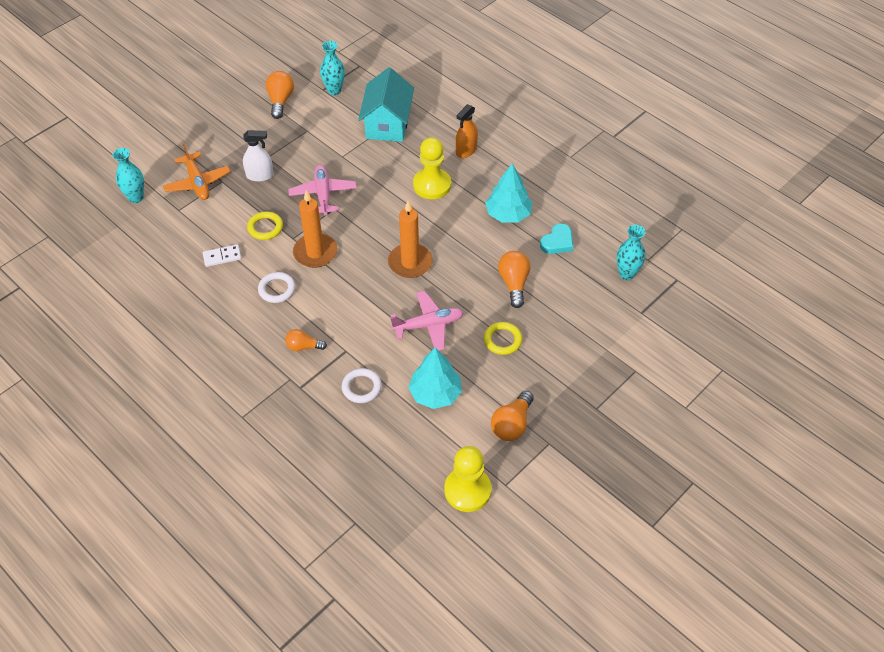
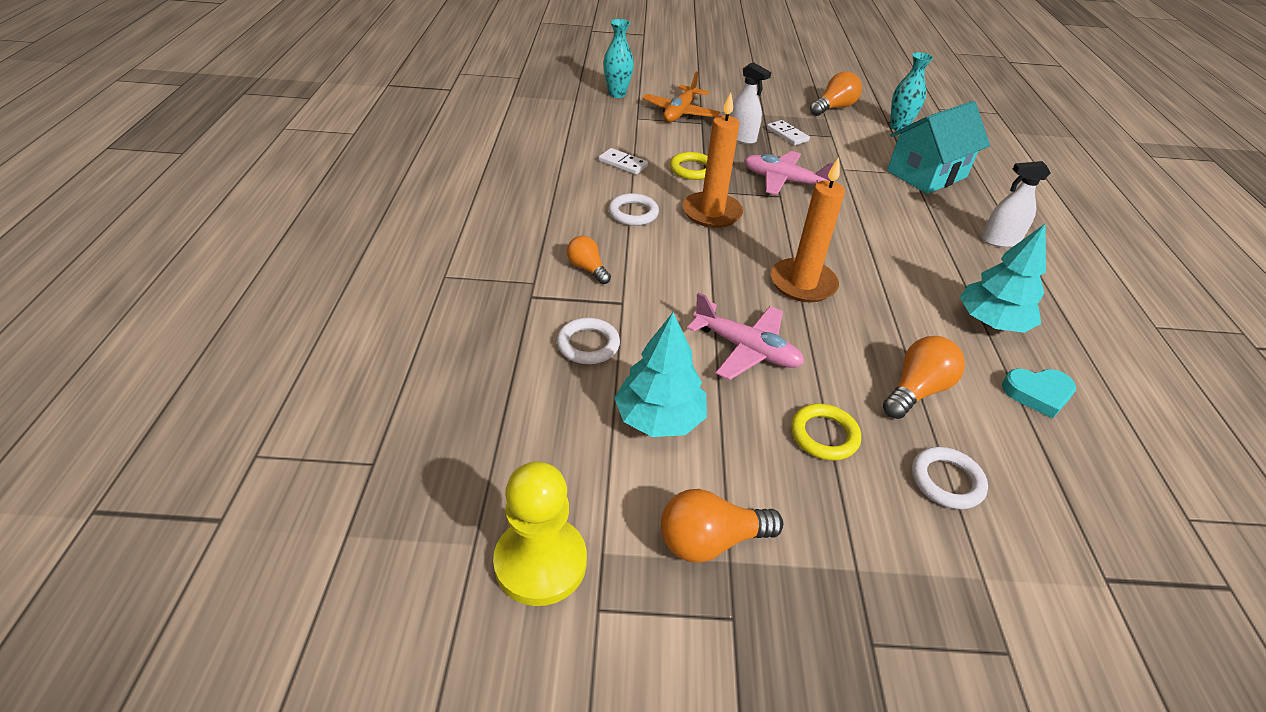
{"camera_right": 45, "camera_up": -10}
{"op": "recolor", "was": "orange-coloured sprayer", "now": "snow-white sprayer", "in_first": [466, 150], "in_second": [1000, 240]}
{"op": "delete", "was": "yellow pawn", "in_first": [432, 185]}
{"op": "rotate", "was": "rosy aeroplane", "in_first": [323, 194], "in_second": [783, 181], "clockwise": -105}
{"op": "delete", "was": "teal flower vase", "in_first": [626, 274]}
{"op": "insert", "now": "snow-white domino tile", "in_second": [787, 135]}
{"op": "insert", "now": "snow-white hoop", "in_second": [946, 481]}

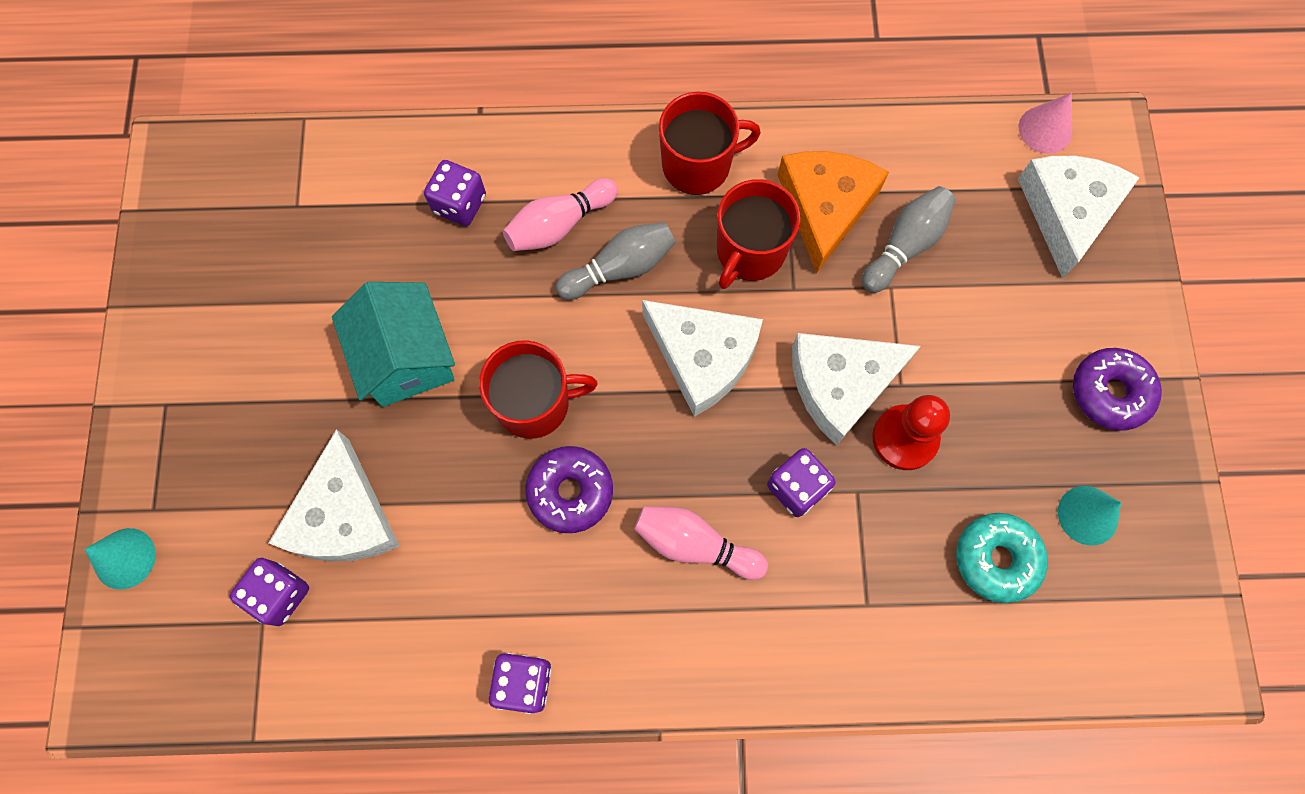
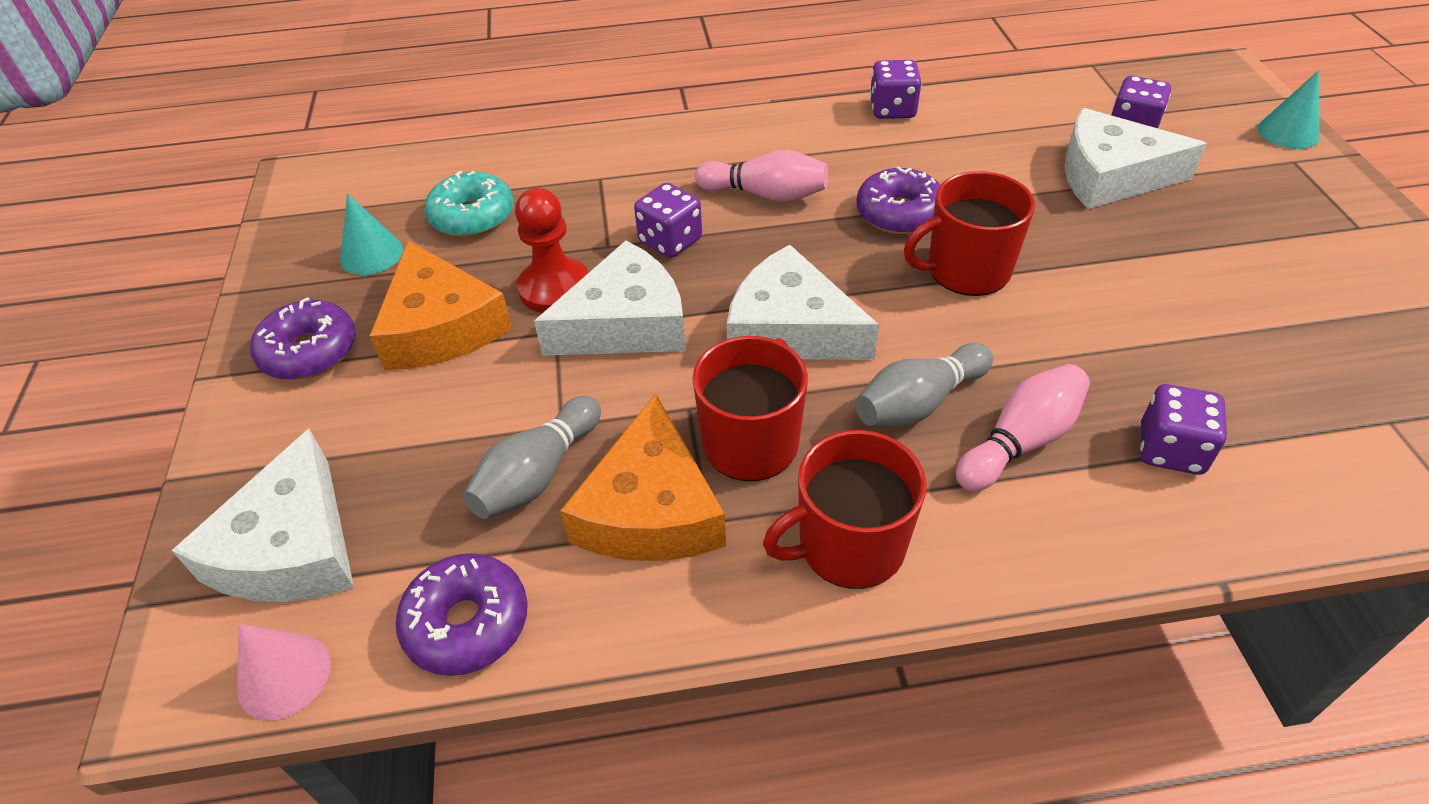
{"camera_right": 175, "camera_up": -25}
{"op": "delete", "was": "teal house", "in_first": [406, 358]}
{"op": "rotate", "was": "snow-white cheese", "in_first": [343, 516], "in_second": [1110, 176], "clockwise": -75}
{"op": "insert", "now": "orange-coloured cheese", "in_second": [441, 326]}
{"op": "insert", "now": "purple doughnut", "in_second": [467, 623]}

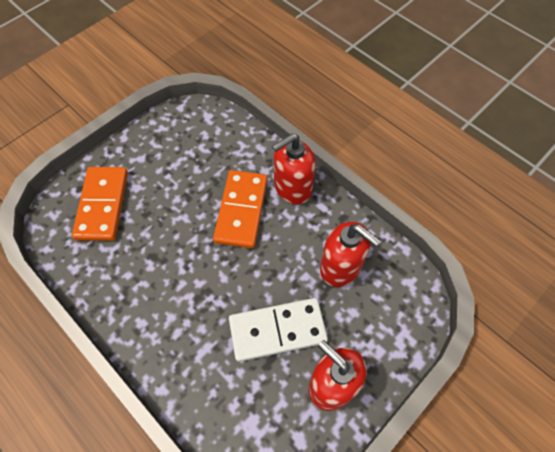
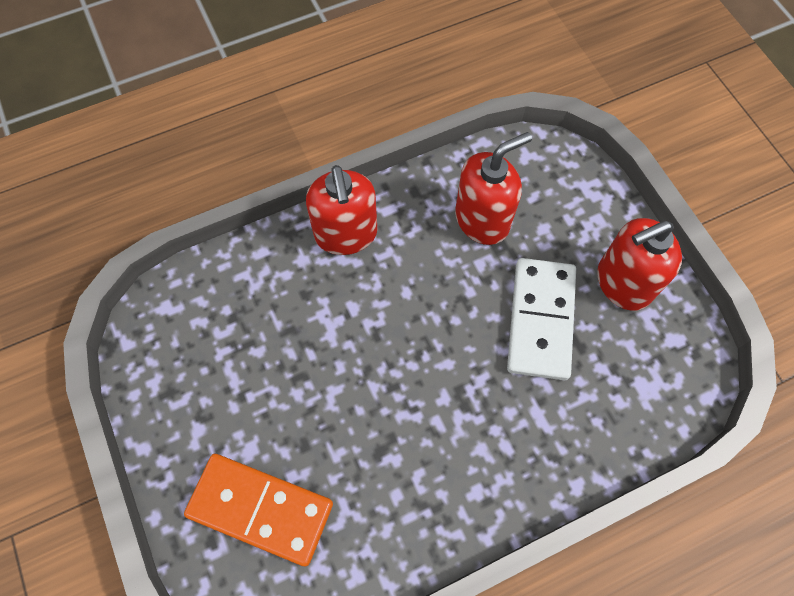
{"camera_right": -70, "camera_up": 5}
{"op": "delete", "was": "orange-coloured domino tile", "in_first": [241, 210]}

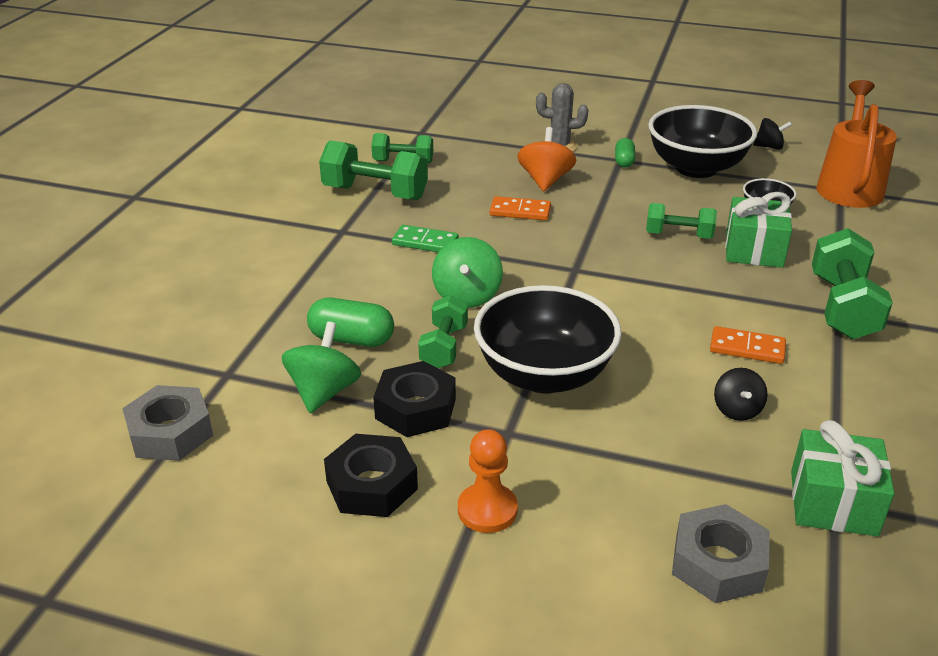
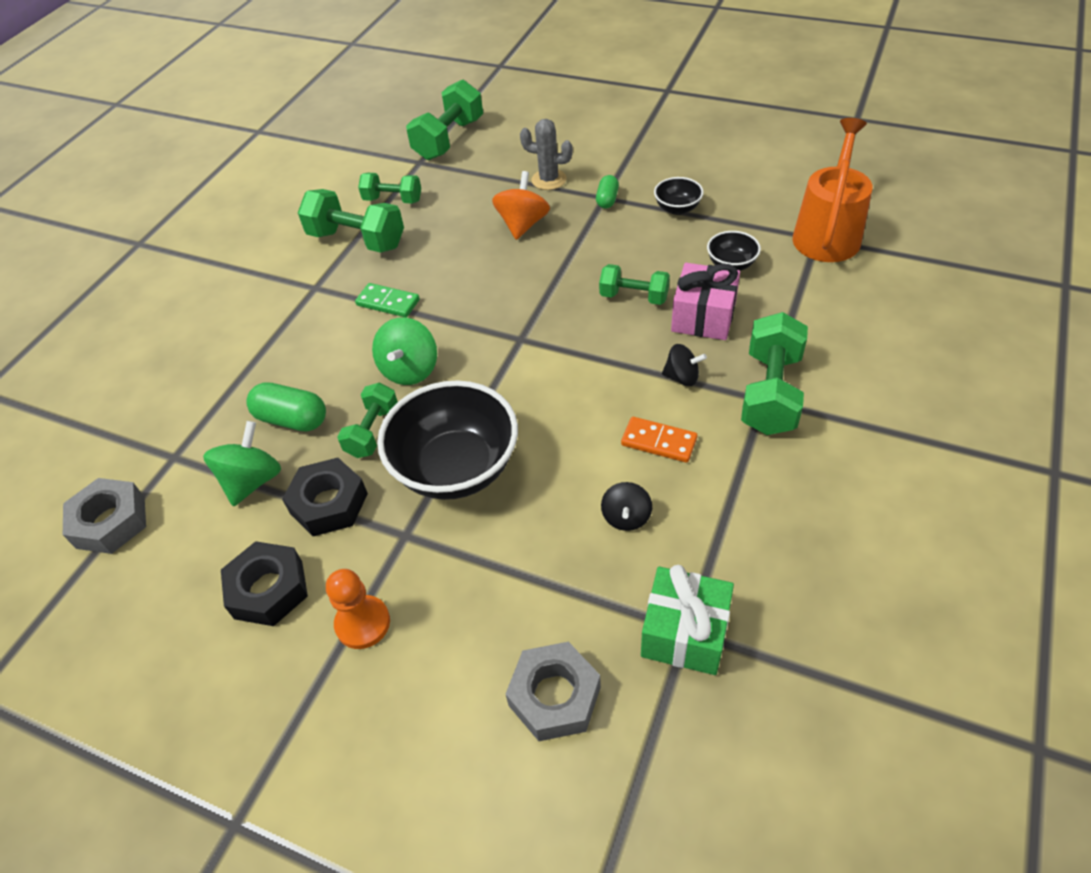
{"camera_right": 10, "camera_up": 15}
{"op": "resize", "was": "ebony serving bowl", "in_first": [696, 168], "in_second": [677, 208], "ratio": 0.46}
{"op": "move", "was": "ebony spinning top", "in_first": [769, 147], "in_second": [682, 377]}
{"op": "recolor", "was": "leaf-green gift", "now": "rosy gift", "in_first": [754, 250], "in_second": [703, 317]}
{"op": "delete", "was": "orange-coloured domino tile", "in_first": [520, 211]}
{"op": "insert", "now": "leaf-green free weight", "in_second": [449, 139]}

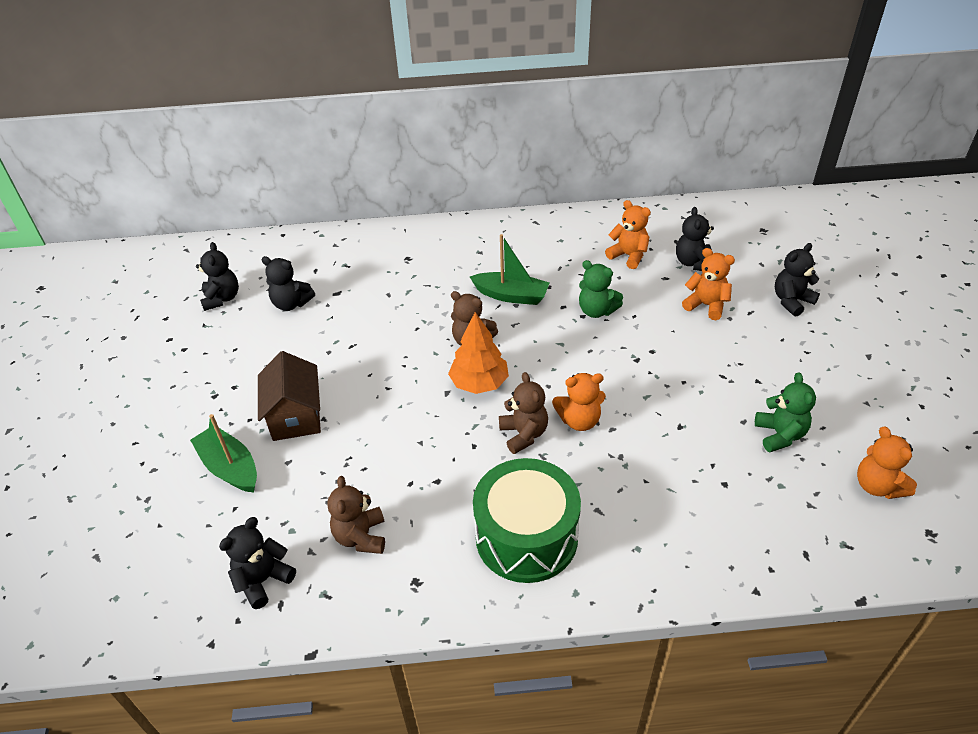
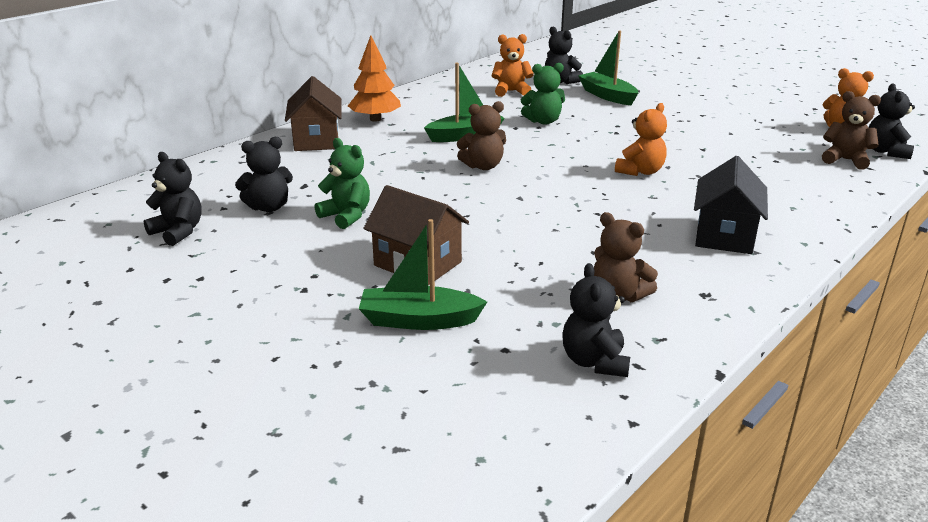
{"camera_right": -45, "camera_up": -15}
{"op": "move", "was": "ebony stuffed bear", "in_first": [791, 301], "in_second": [886, 152]}
{"op": "replace", "was": "orange-coloured stuffed bear", "now": "leaf-green boat", "in_first": [706, 305], "in_second": [607, 96]}
{"op": "move", "was": "orange-coloured tree", "in_first": [479, 383], "in_second": [375, 119]}
{"op": "move", "was": "dark brown stuffed bear", "in_first": [523, 434], "in_second": [845, 160]}
{"op": "move", "was": "leaf-green stuffed bear", "in_first": [779, 435], "in_second": [346, 216]}
{"op": "replace", "was": "leaf-green drum", "now": "ebony house", "in_first": [526, 536], "in_second": [724, 235]}
{"op": "insert", "now": "dark brown house", "in_second": [316, 140]}

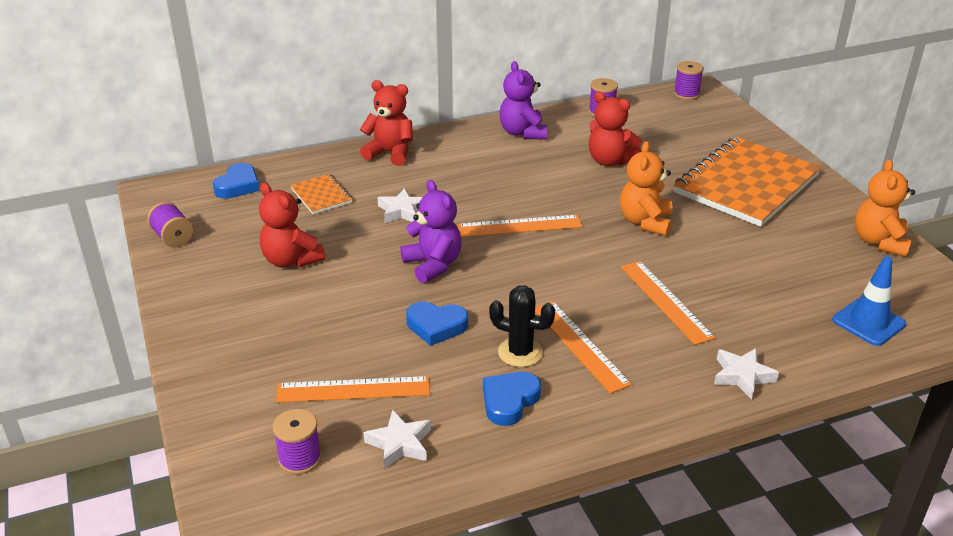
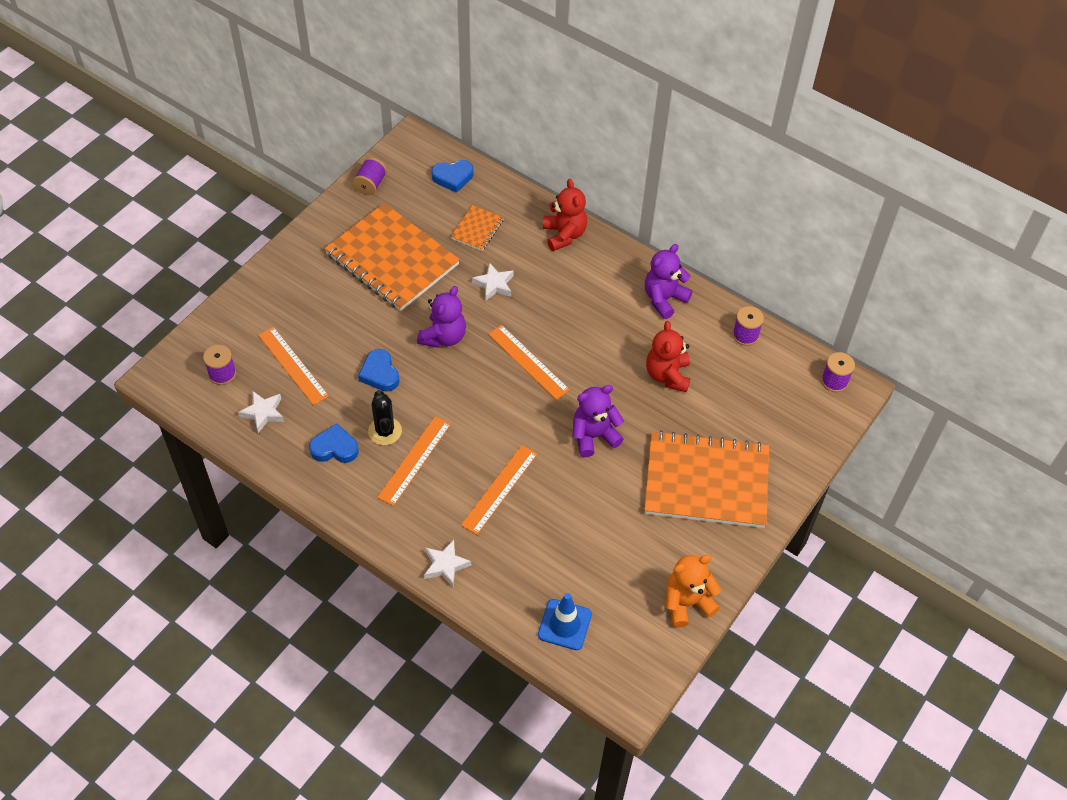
{"camera_right": 55, "camera_up": 20}
{"op": "recolor", "was": "orange-coloured stuffed bear", "now": "purple stuffed bear", "in_first": [645, 222], "in_second": [594, 436]}
{"op": "replace", "was": "red stuffed bear", "now": "orange-coloured exercise book", "in_first": [291, 260], "in_second": [392, 259]}

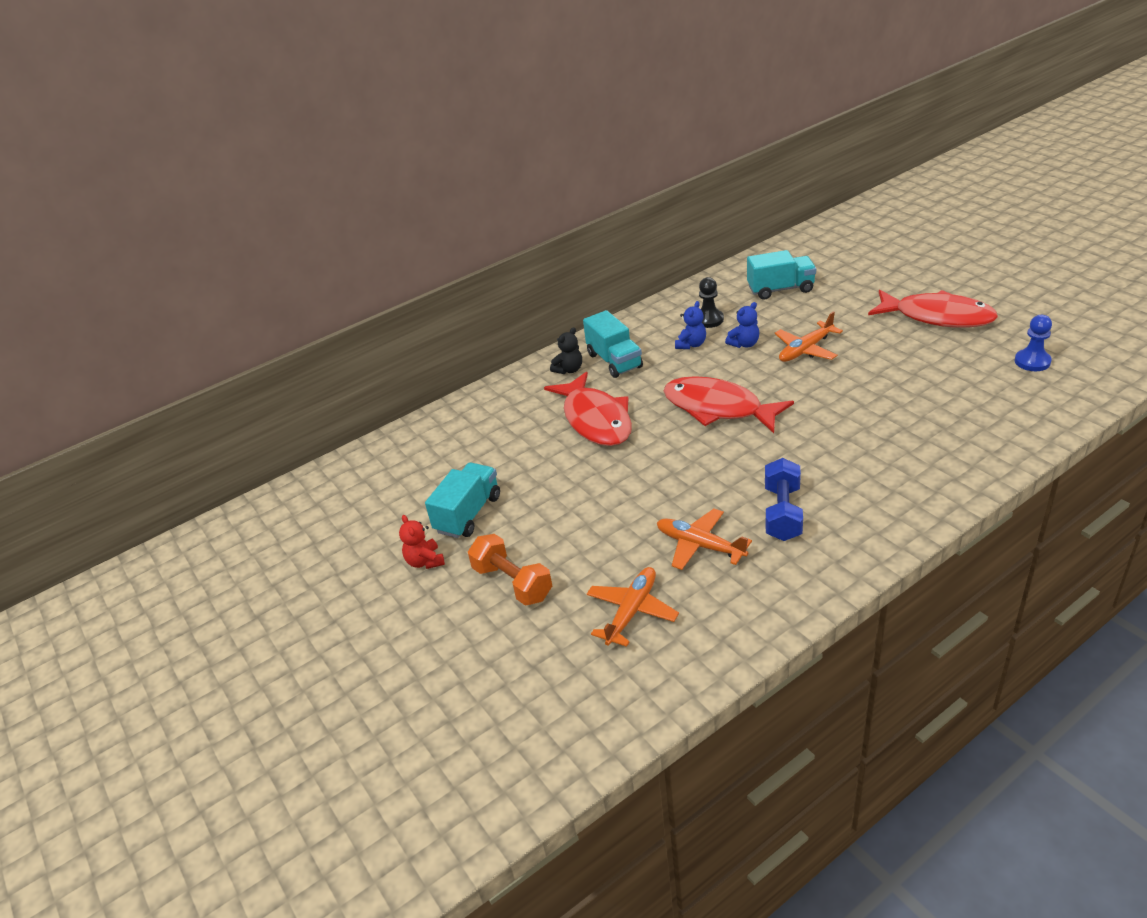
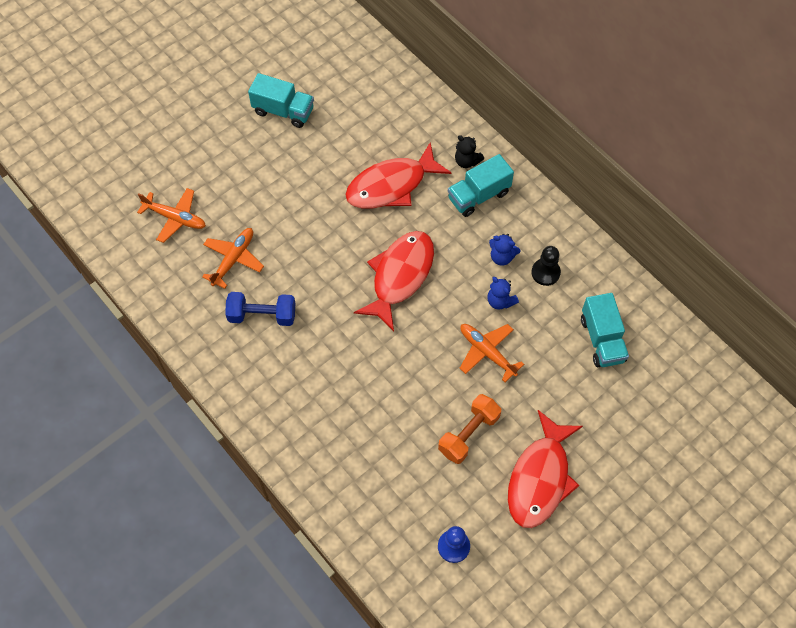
{"camera_right": 80, "camera_up": 25}
{"op": "delete", "was": "red stuffed bear", "in_first": [425, 561]}
{"op": "move", "was": "orange-coloured free weight", "in_first": [512, 583], "in_second": [468, 434]}

